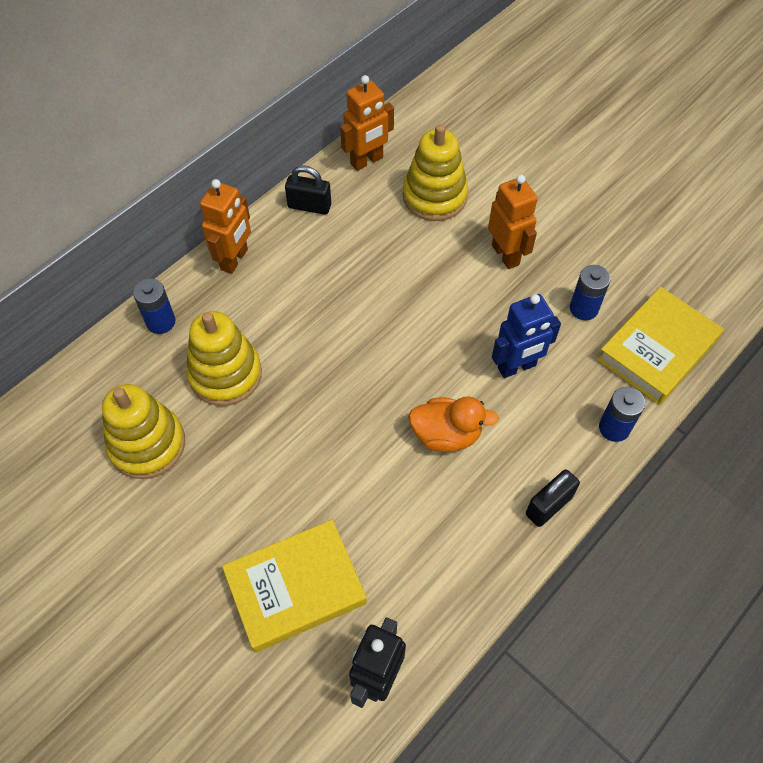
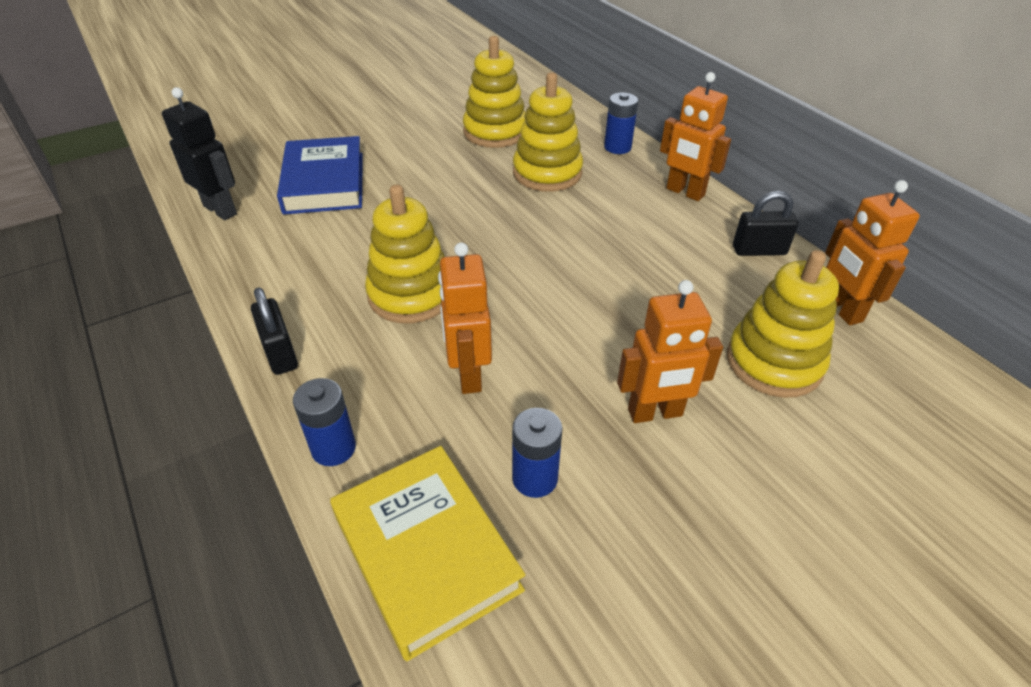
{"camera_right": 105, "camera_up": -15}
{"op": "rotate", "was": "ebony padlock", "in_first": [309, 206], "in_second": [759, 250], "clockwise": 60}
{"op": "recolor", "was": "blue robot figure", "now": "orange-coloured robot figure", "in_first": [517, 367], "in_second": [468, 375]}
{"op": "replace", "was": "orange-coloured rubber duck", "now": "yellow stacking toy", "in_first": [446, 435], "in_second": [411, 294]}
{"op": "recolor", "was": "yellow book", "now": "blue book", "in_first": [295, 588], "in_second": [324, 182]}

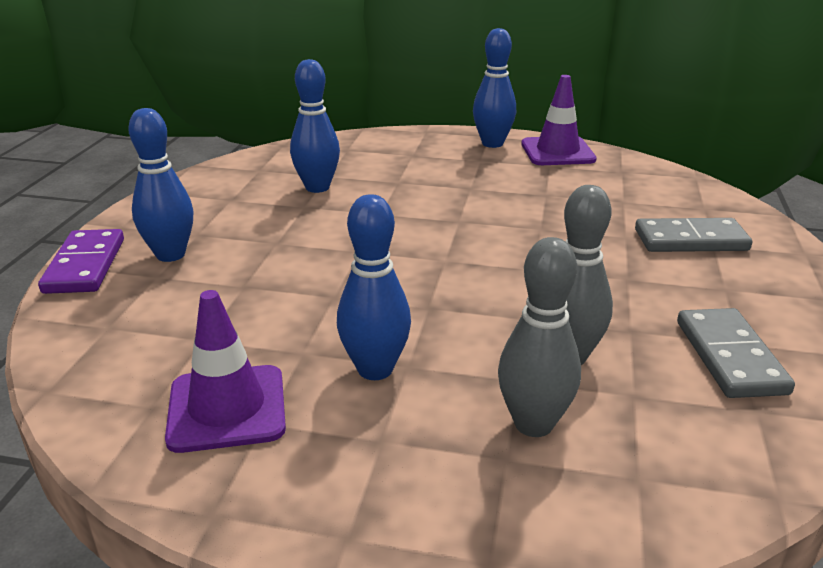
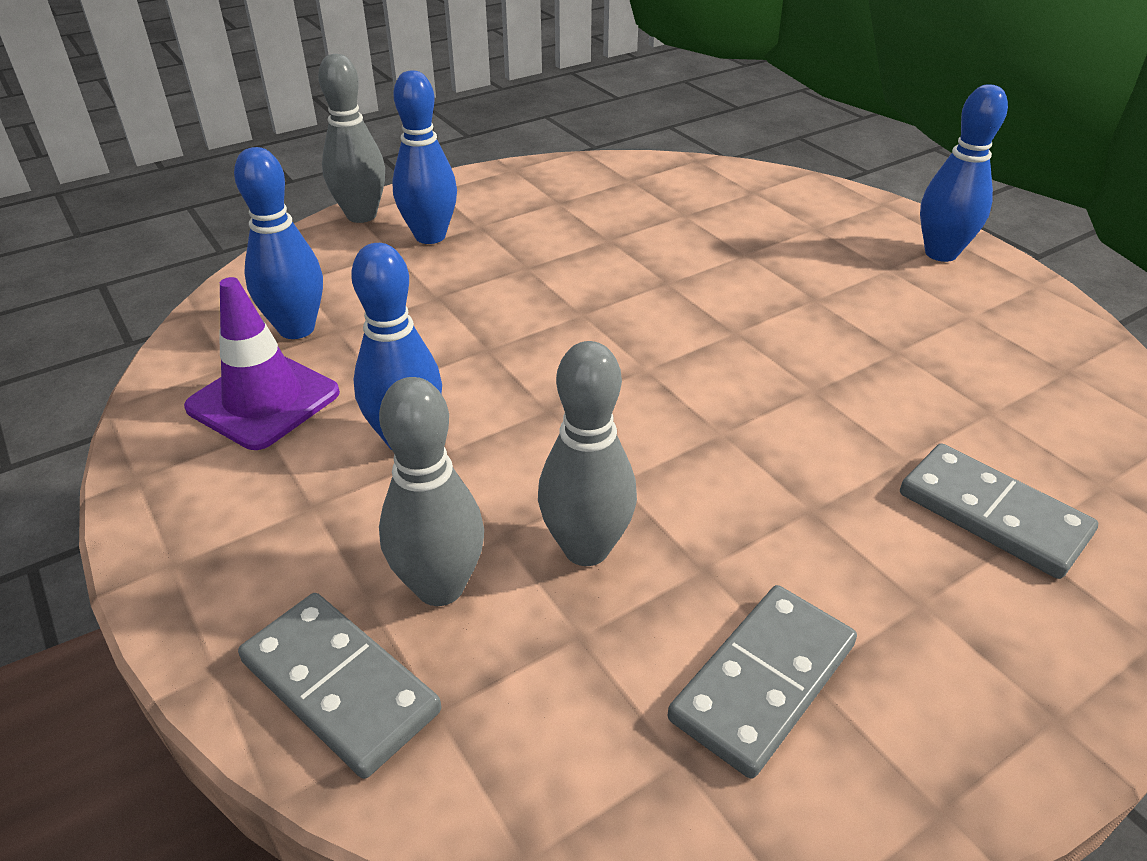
{"camera_right": 45, "camera_up": 10}
{"op": "move", "was": "blue bowling pin", "in_first": [317, 187], "in_second": [296, 329]}
{"op": "delete", "was": "purple traffic cone", "in_first": [557, 152]}
{"op": "replace", "was": "purple domino tile", "now": "grey bowling pin", "in_first": [85, 265], "in_second": [361, 215]}
{"op": "insert", "now": "grey domino tile", "in_second": [339, 686]}

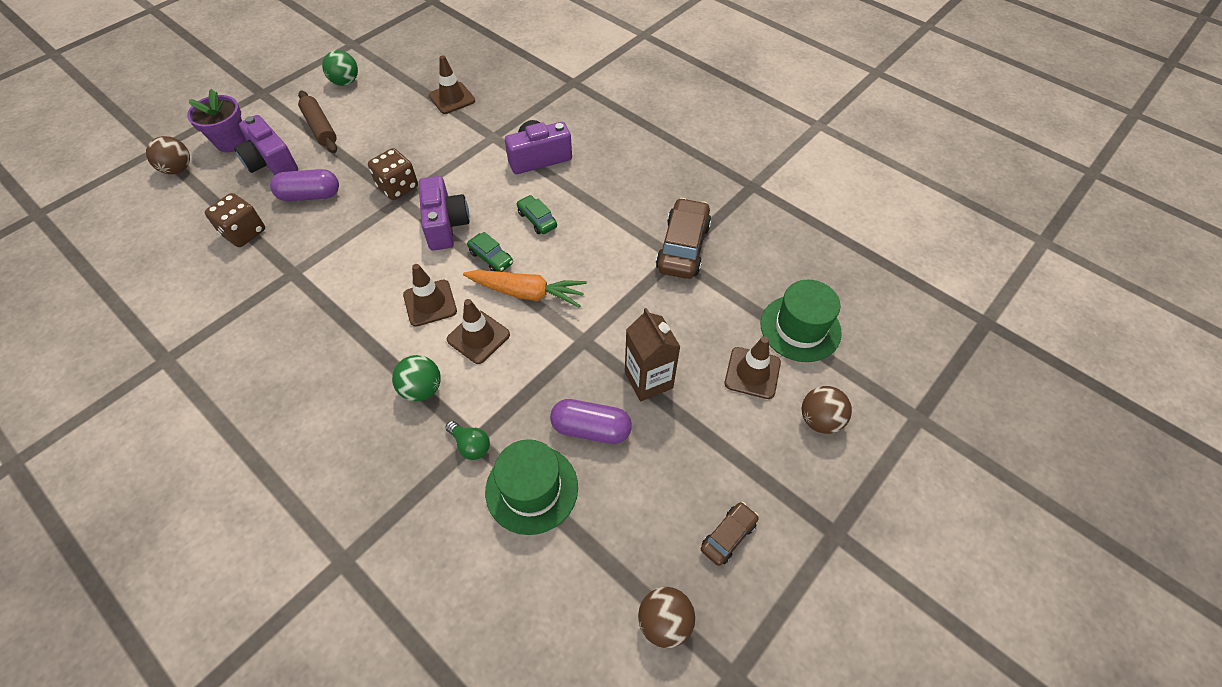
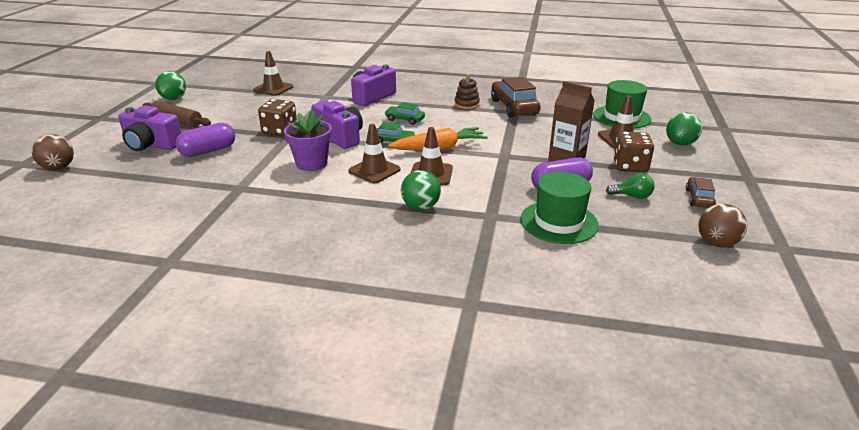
{"camera_right": -30, "camera_up": -25}
{"op": "move", "was": "purple potted plant", "in_first": [231, 142], "in_second": [311, 163]}
{"op": "move", "was": "dark brown die", "in_first": [244, 232], "in_second": [630, 166]}
{"op": "recolor", "was": "dark brown sphere", "now": "leaf-green sphere", "in_first": [819, 420], "in_second": [680, 144]}
{"op": "move", "was": "leaf-green light bulb", "in_first": [471, 445], "in_second": [632, 196]}
{"op": "insert", "now": "dark brown stacking toy", "in_second": [466, 104]}

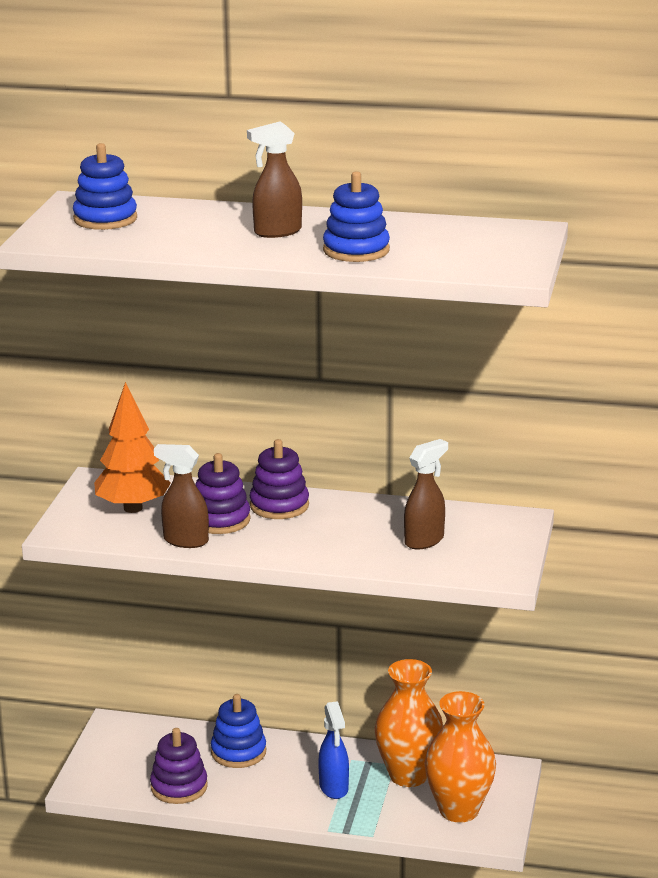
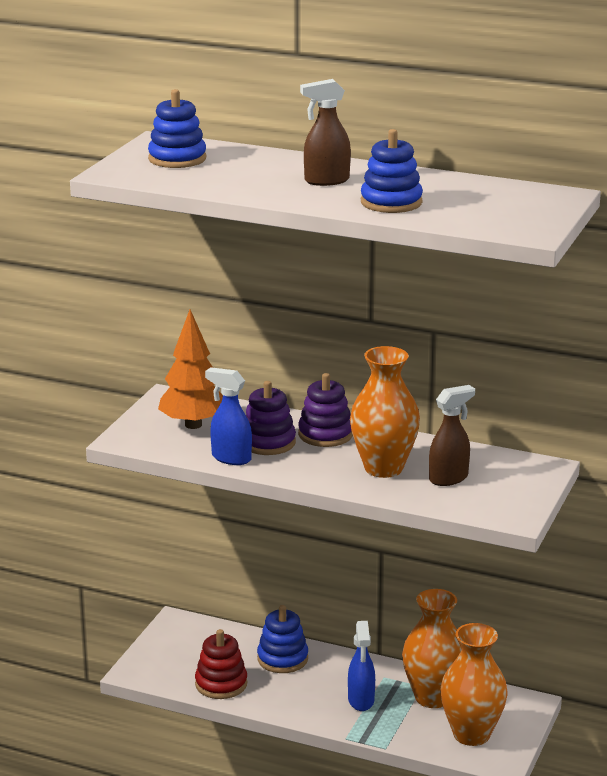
{"camera_right": 10, "camera_up": 0}
{"op": "recolor", "was": "dark brown sprayer", "now": "blue sprayer", "in_first": [185, 541], "in_second": [230, 458]}
{"op": "recolor", "was": "purple stacking toy", "now": "red stacking toy", "in_first": [179, 787], "in_second": [221, 684]}
{"op": "insert", "now": "orange-coloured flower vase", "in_second": [383, 468]}

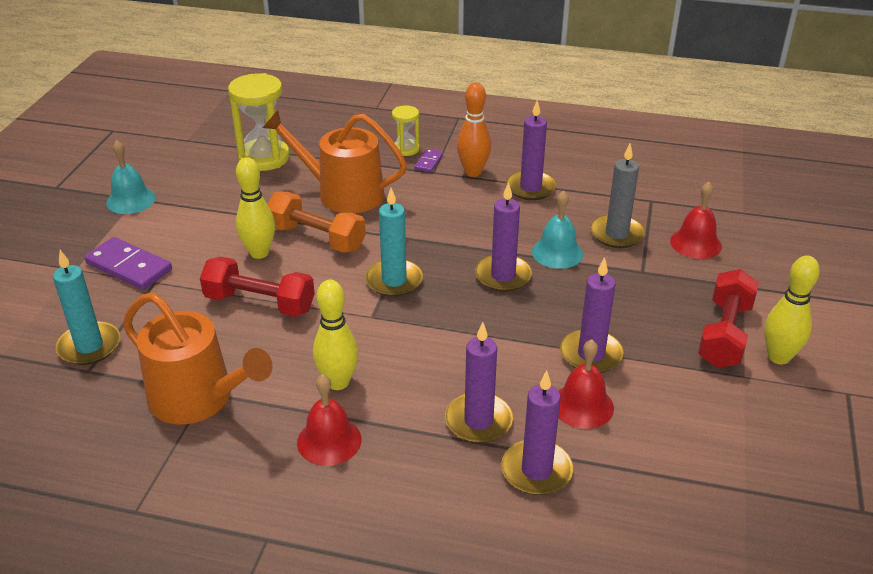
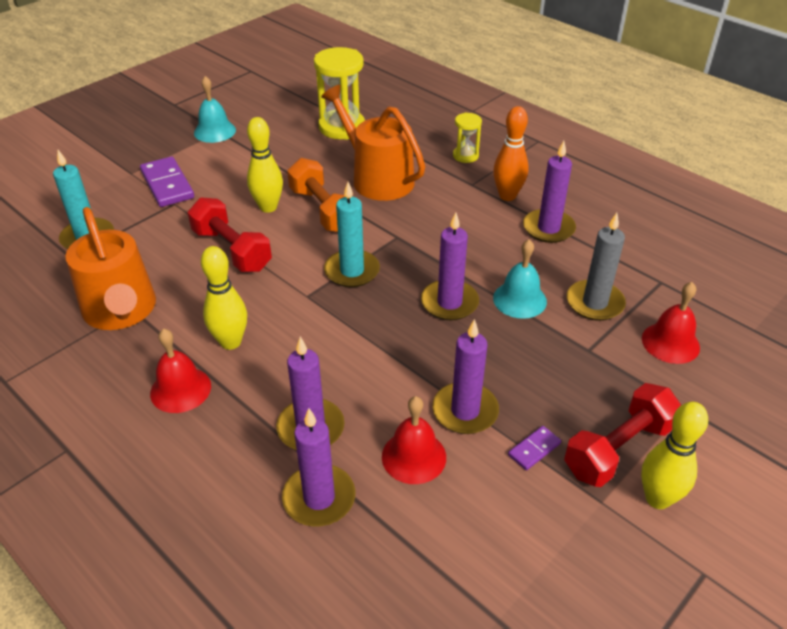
{"camera_right": 30, "camera_up": 5}
{"op": "move", "was": "purple domino tile", "in_first": [429, 162], "in_second": [534, 449]}

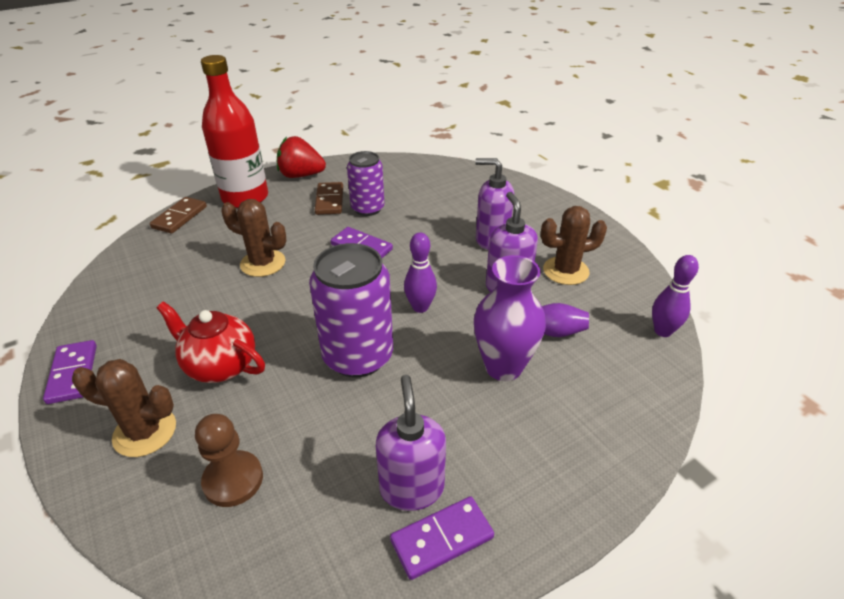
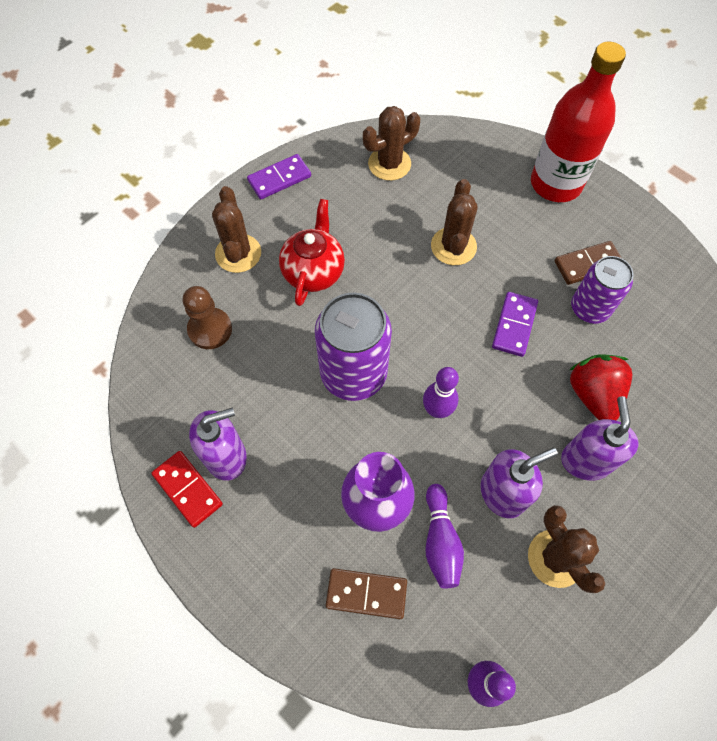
{"camera_right": 75, "camera_up": 25}
{"op": "move", "was": "red berry", "in_first": [301, 175], "in_second": [593, 394]}
{"op": "move", "was": "dark brown domino tile", "in_first": [180, 217], "in_second": [366, 594]}
{"op": "recolor", "was": "purple domino tile", "now": "red domino tile", "in_first": [442, 539], "in_second": [187, 489]}
{"op": "insert", "now": "dark brown prickly plant", "in_second": [389, 164]}

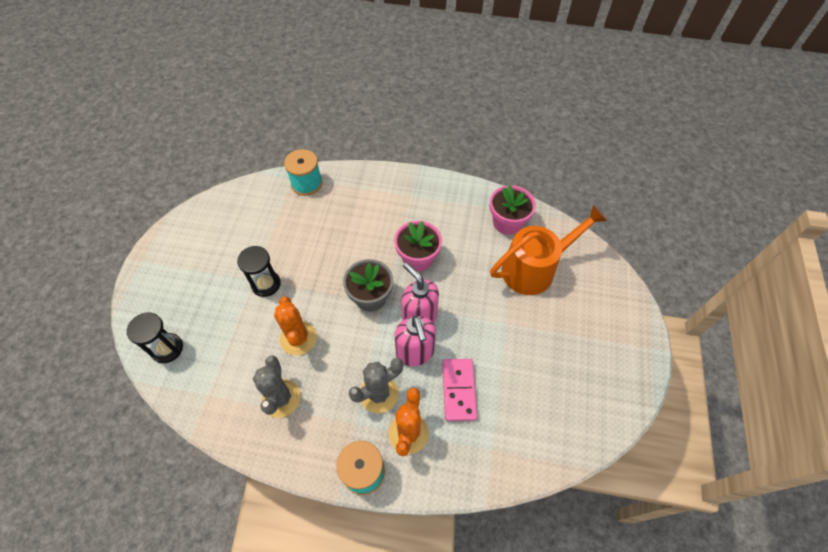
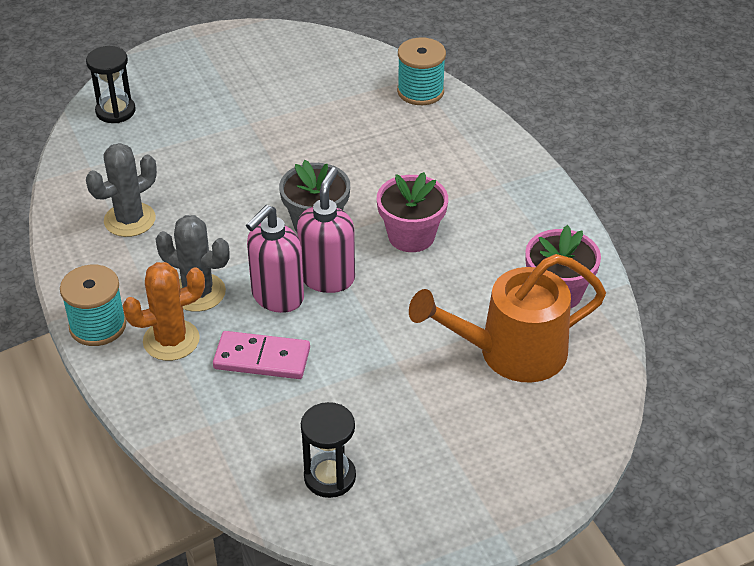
{"camera_right": 55, "camera_up": -15}
{"op": "rotate", "was": "orange-coloured watering pot", "in_first": [535, 268], "in_second": [510, 353], "clockwise": 135}
{"op": "move", "was": "ebony sandglass", "in_first": [266, 284], "in_second": [330, 477]}
{"op": "delete", "was": "orange-coloured prickly plant", "in_first": [298, 338]}
{"op": "rotate", "was": "rosy domino tile", "in_first": [459, 390], "in_second": [262, 358], "clockwise": 45}

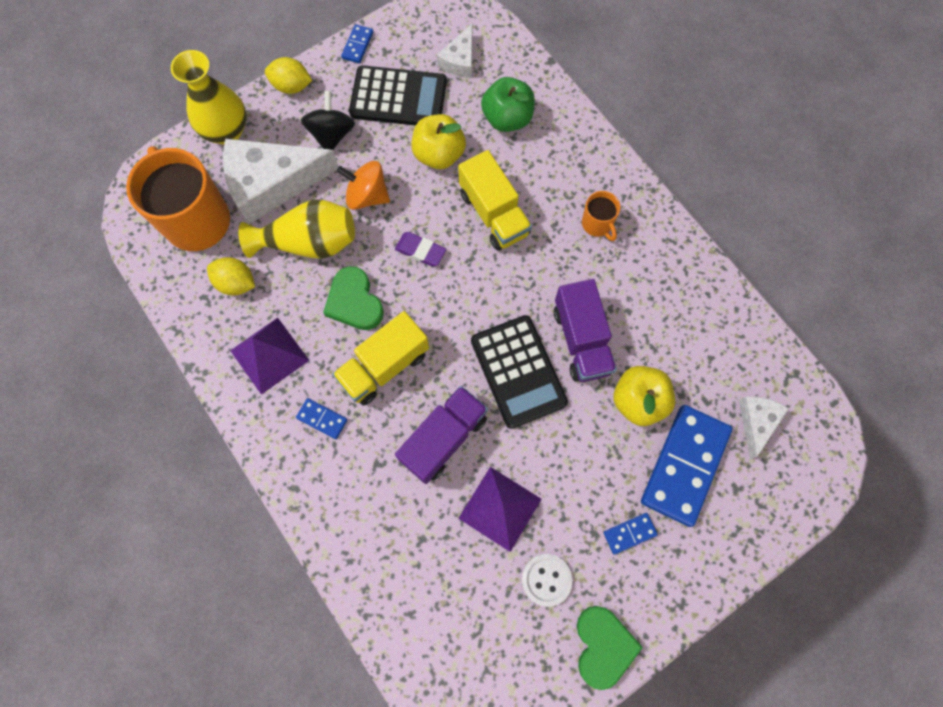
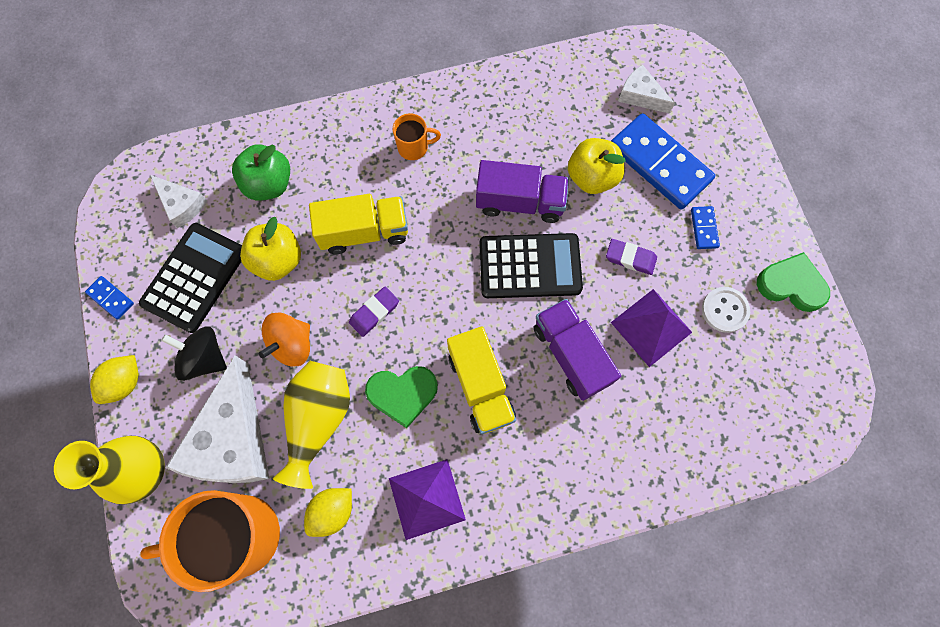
{"camera_right": -70, "camera_up": 0}
{"op": "delete", "was": "blue domino tile", "in_first": [322, 419]}
{"op": "insert", "now": "purple gum eraser", "in_second": [630, 258]}

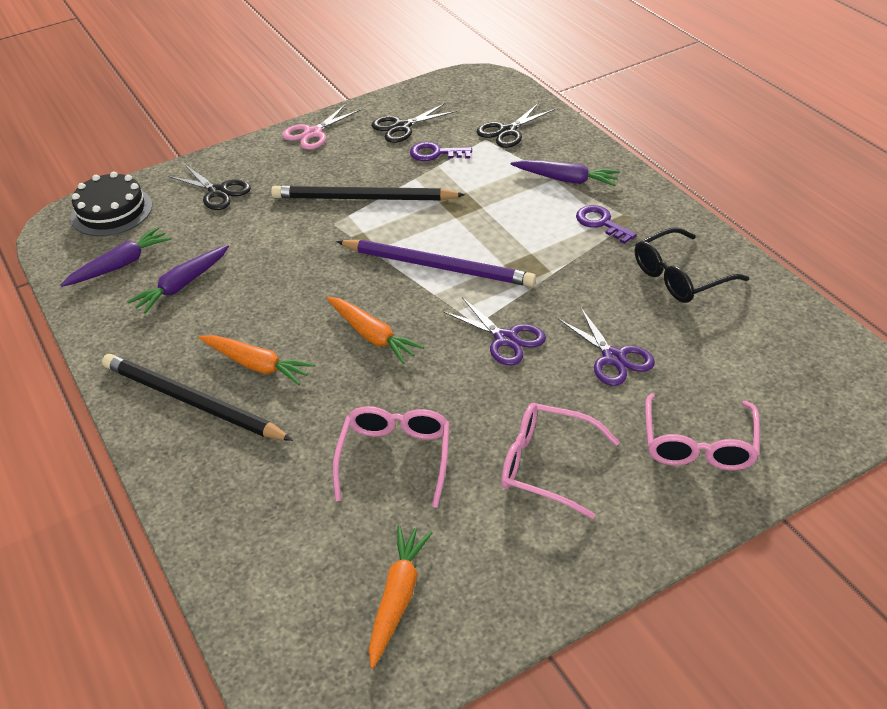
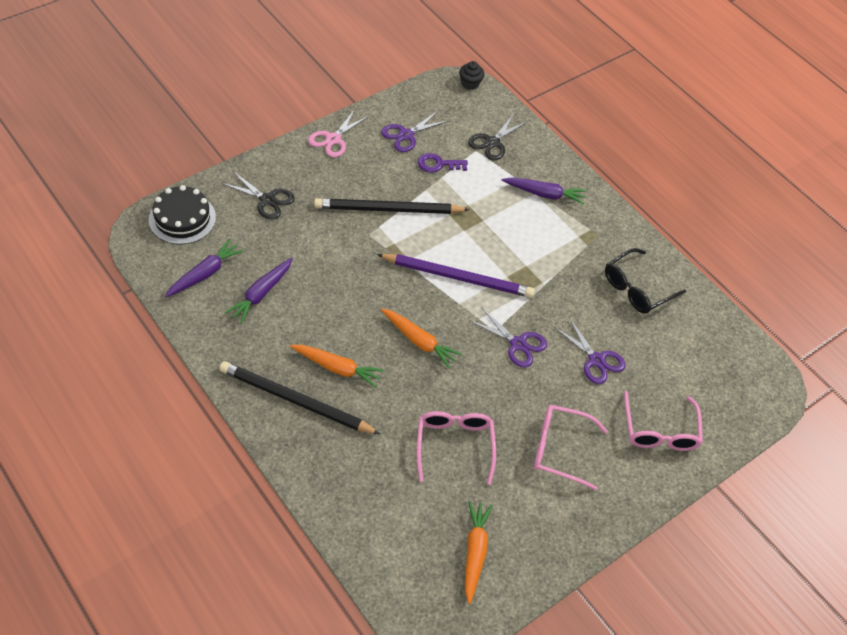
{"camera_right": -15, "camera_up": 10}
{"op": "recolor", "was": "ebony scissors", "now": "purple scissors", "in_first": [402, 127], "in_second": [406, 135]}
{"op": "delete", "was": "purple key", "in_first": [601, 223]}
{"op": "insert", "now": "ebony fairy cake", "in_second": [470, 83]}

